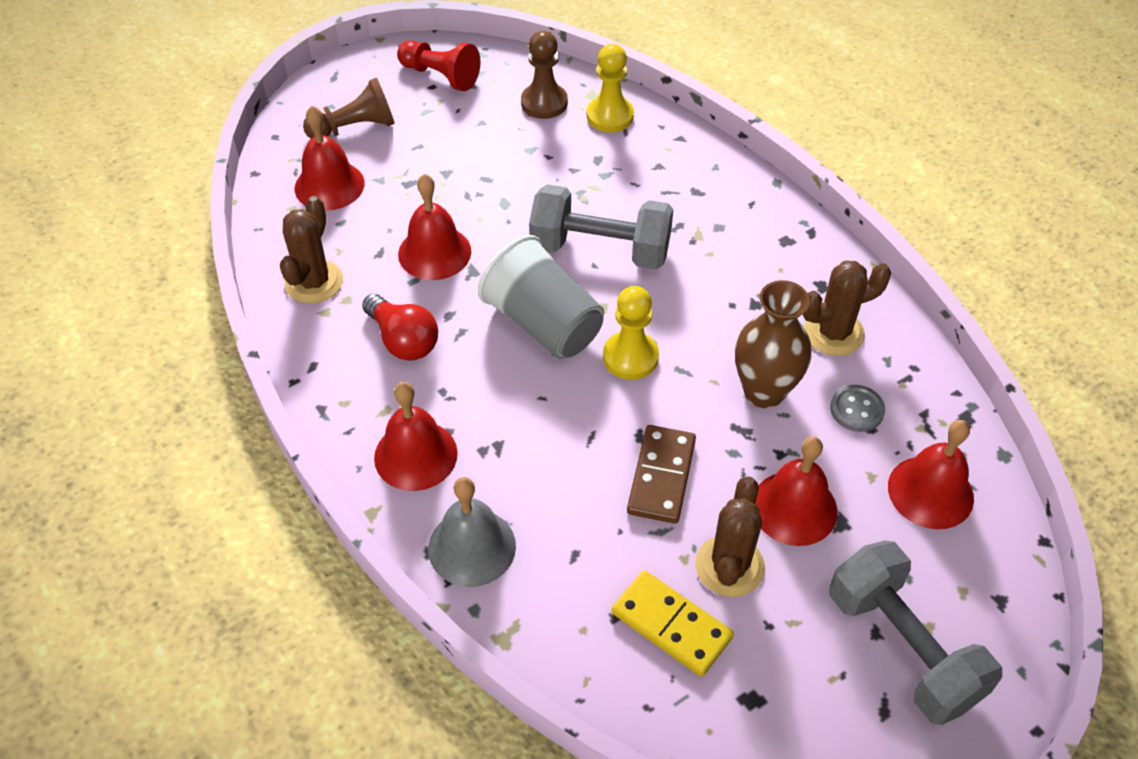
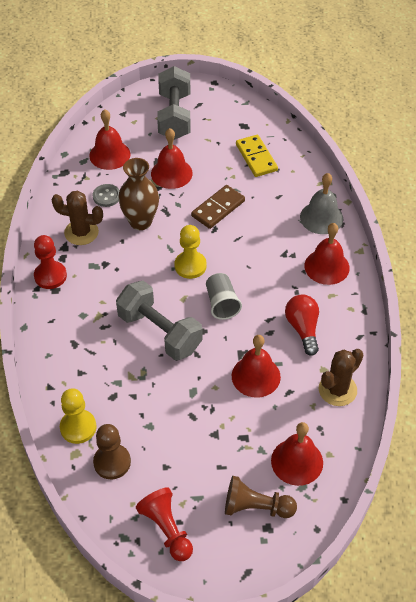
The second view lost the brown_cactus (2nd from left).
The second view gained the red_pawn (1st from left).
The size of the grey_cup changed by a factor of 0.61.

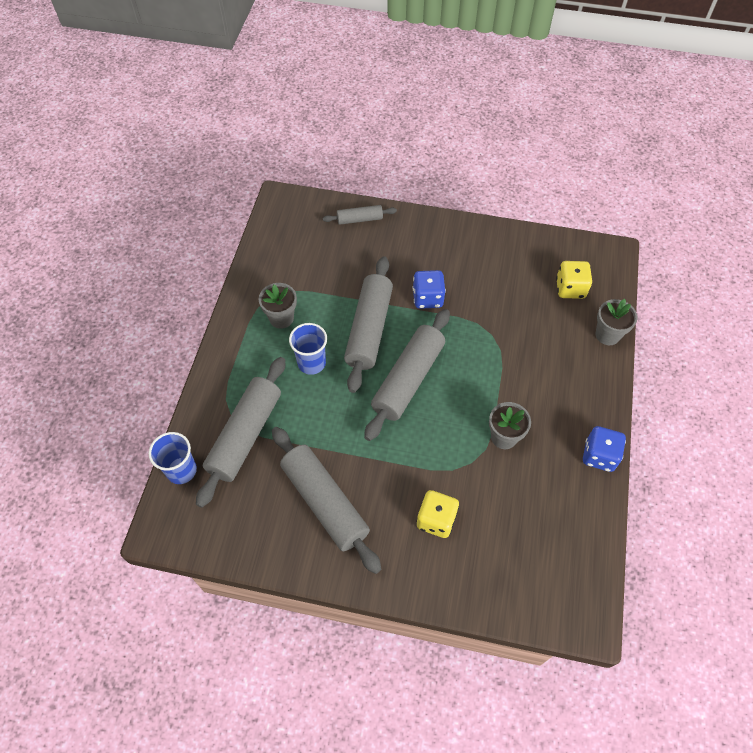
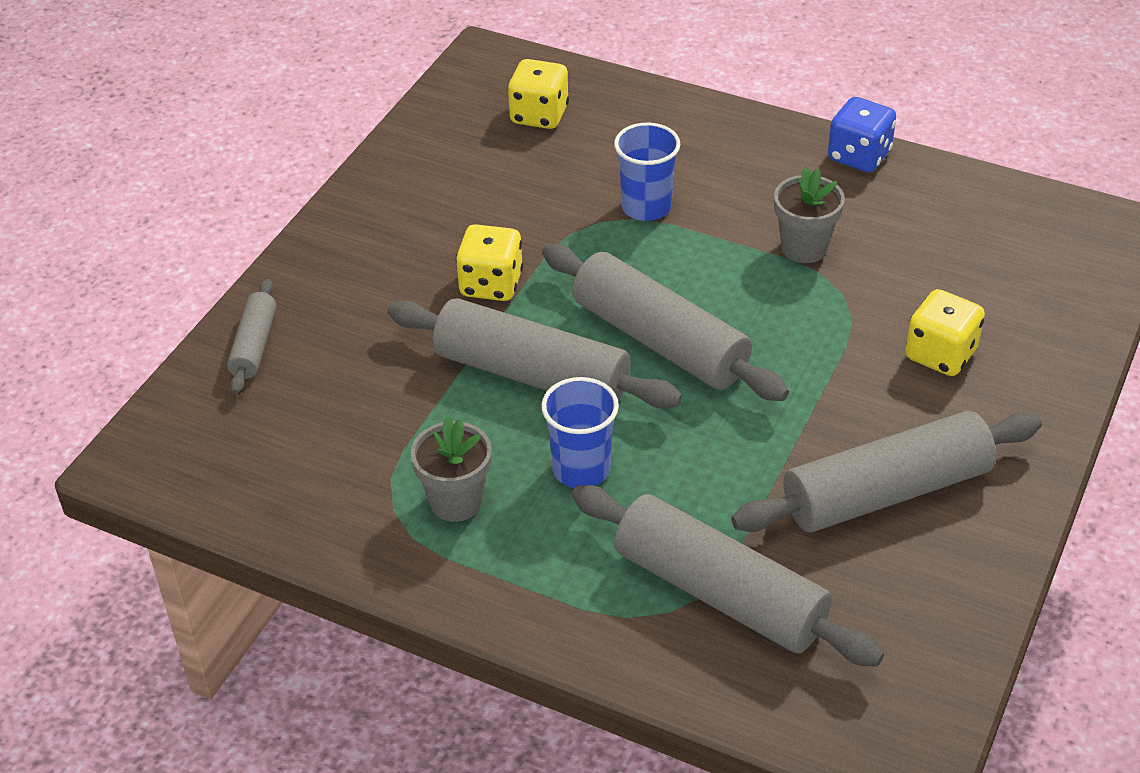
The second view lost the grey_flower_pot (3rd from left).
The blue_cup (1st from left in the first image) ended up elsewhere.
What was the blue_dice (1st from left) turned into the yellow_dice (1st from left).

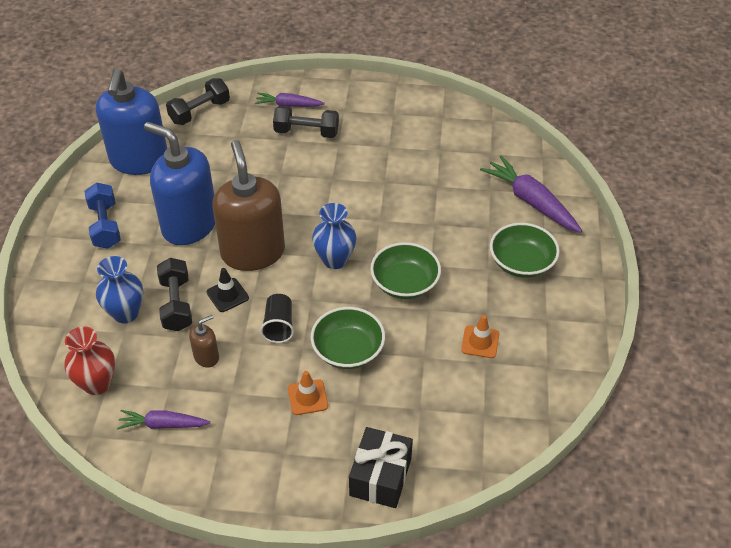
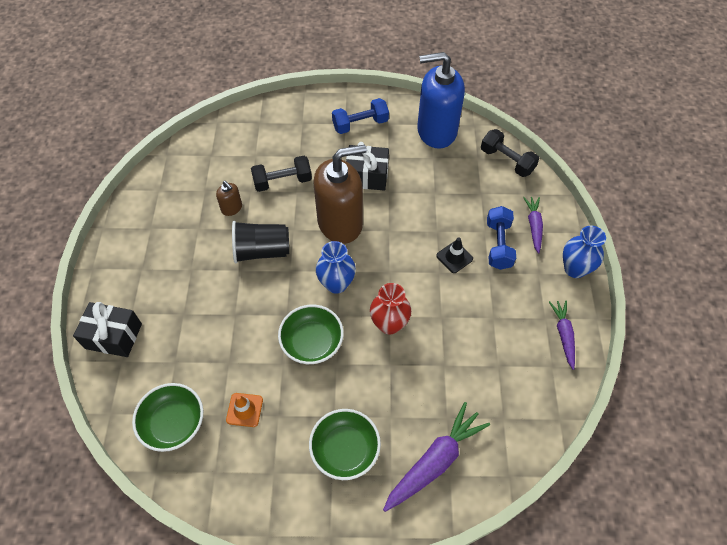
The second view lost the orange_traffic_cone (1st from left).
The red_vase ended up elsewhere.
The blue_vase (1st from left in the first image) ended up elsewhere.
The purple_carrot (1st from left in the first image) ended up elsewhere.
The black_traffic_cone ended up elsewhere.
The green_bowl (1st from left) ended up elsewhere.
Where the blue_soap_dispenser (2nd from left) stood, the black_gift (2nd from left) came to stand.
What was the black_dumbbell (3rd from left) turned into the blue_dumbbell (2nd from left).
The size of the black_cup changed by a factor of 1.53.

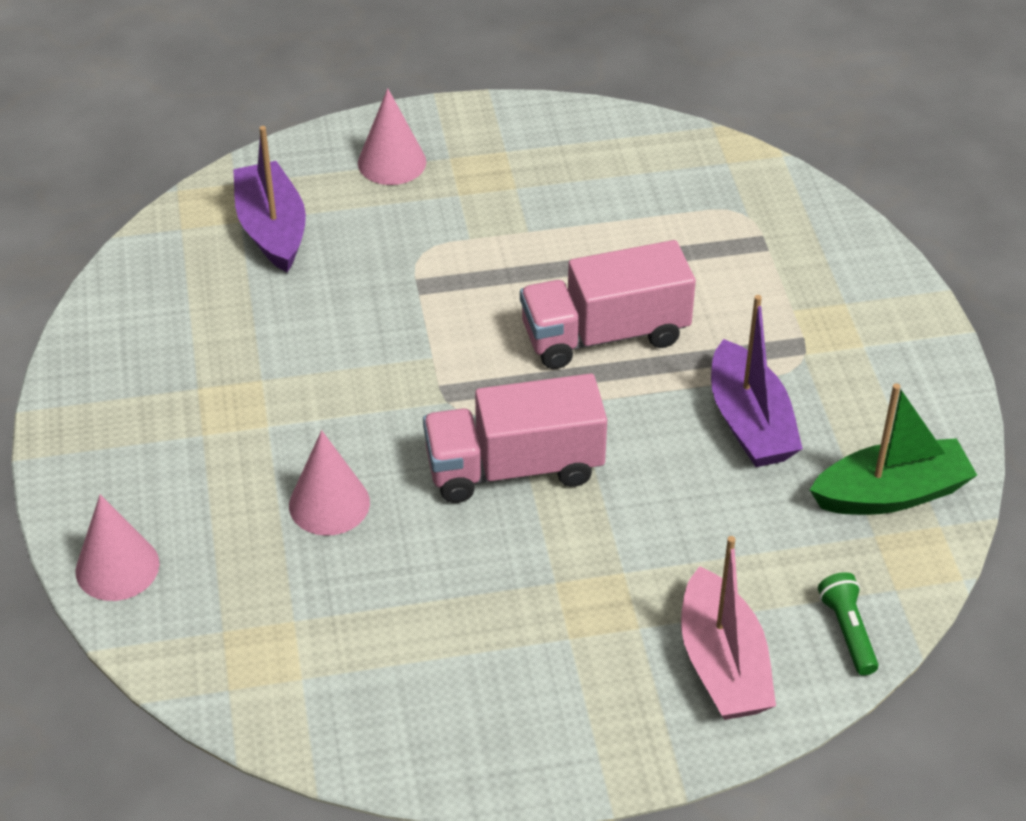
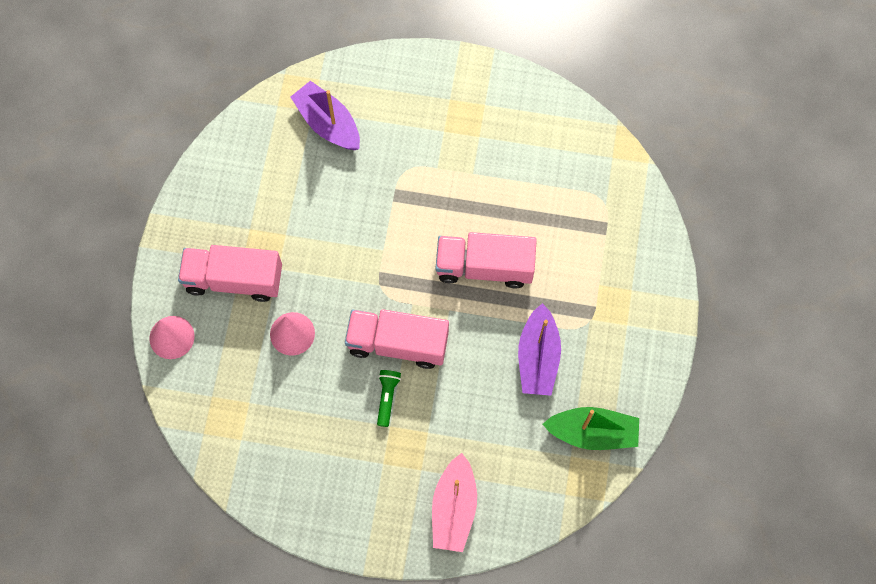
The second view lost the pink_cone (3rd from left).
The second view gained the pink_truck (1st from left).
The green_flashlight ended up elsewhere.
The purple_boat (1st from left) ended up facing another way, 45 degrees counterclockwise from before.

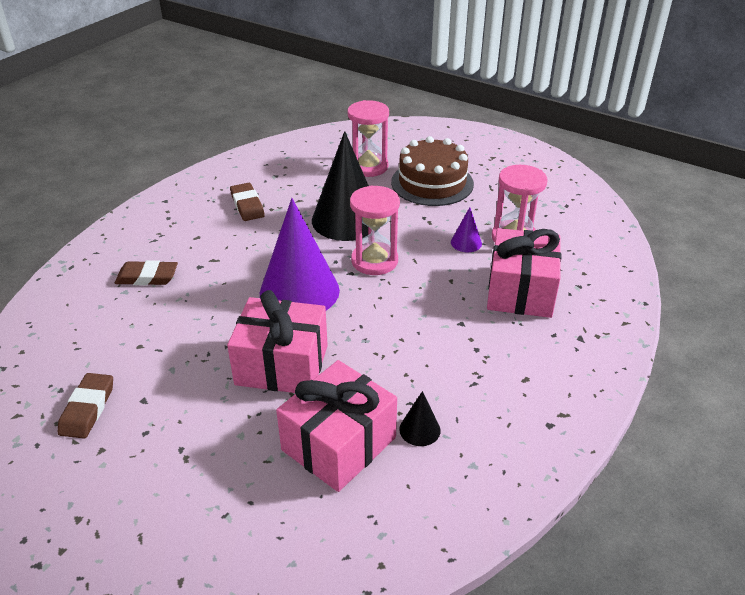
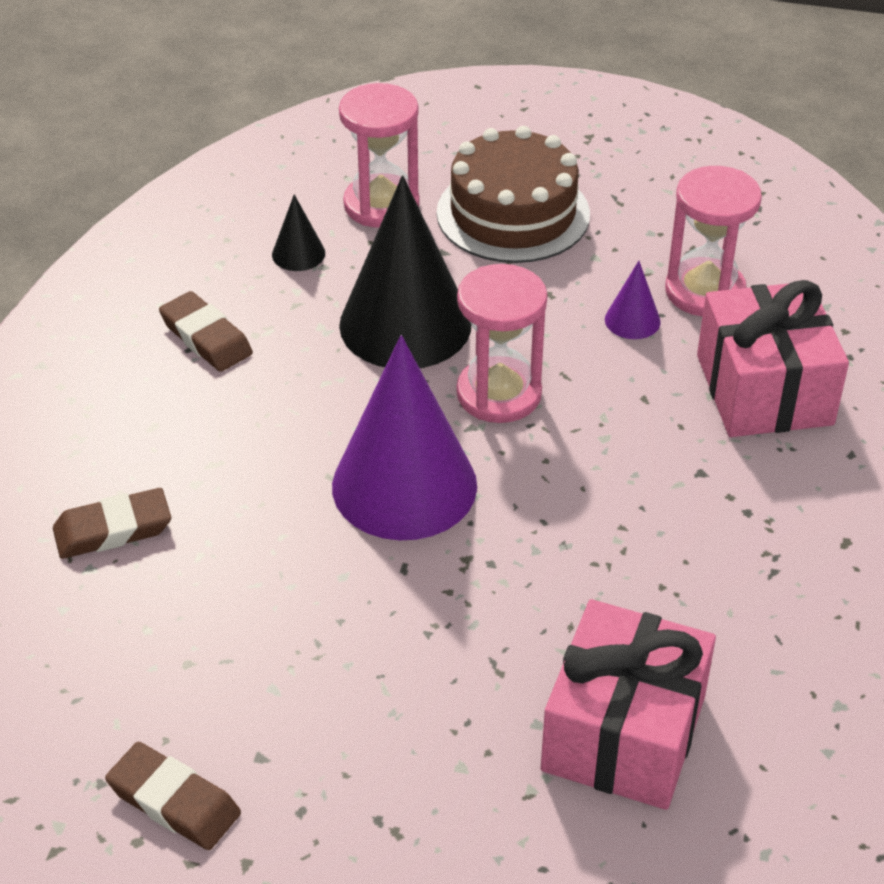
The second view lost the pink_gift (1st from left).
The black_cone (2nd from left in the first image) ended up elsewhere.
The brown_eraser (1st from left in the first image) ended up facing another way, 45 degrees counterclockwise from before.

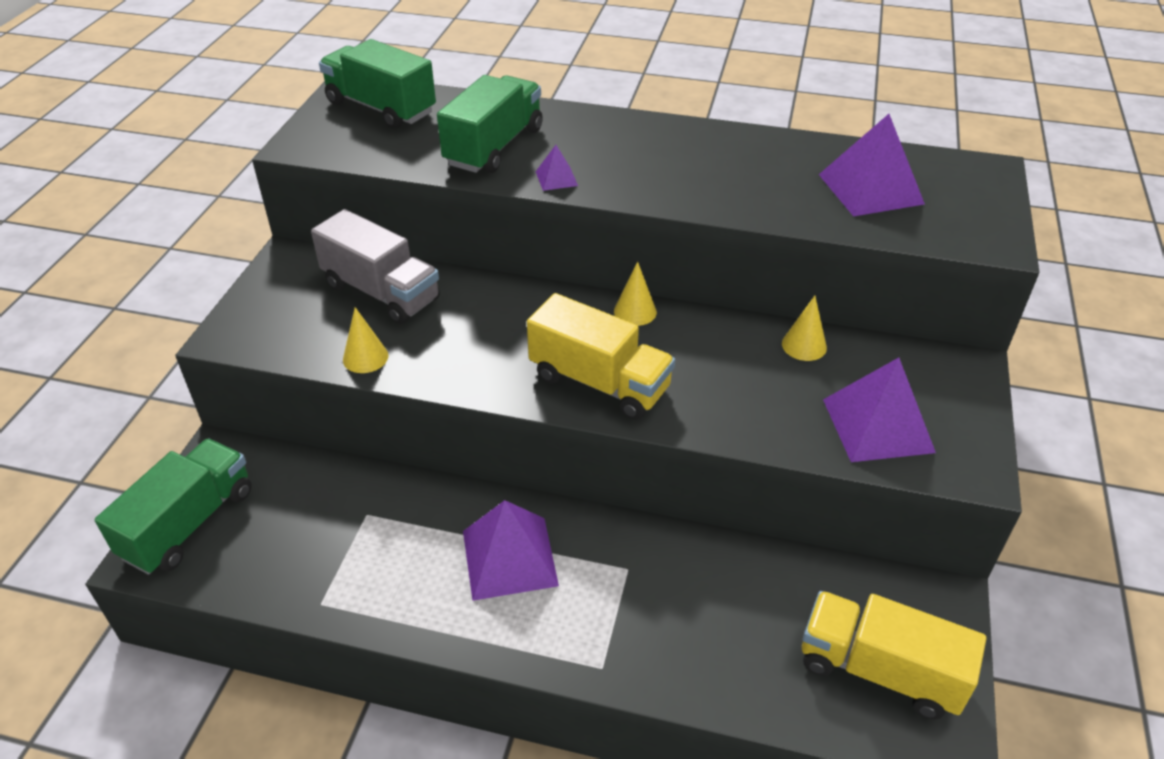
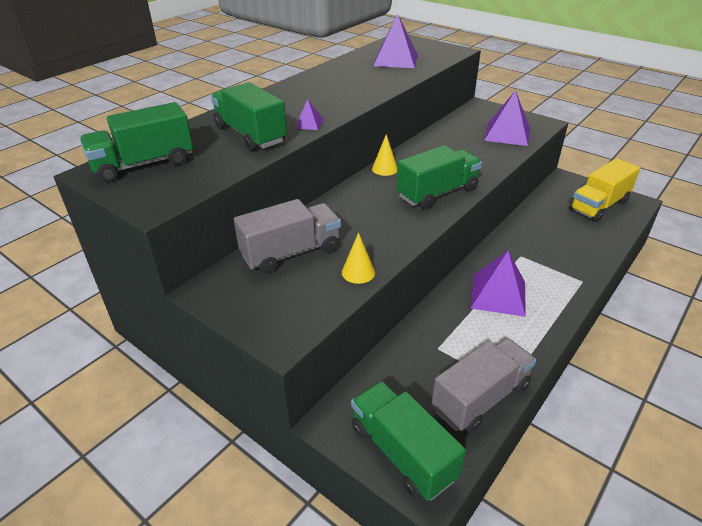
The second view lost the yellow_cone (3rd from left).
The second view gained the grey_truck (2nd from left).
What was the yellow_truck (1st from left) turned into the green_truck (4th from left).

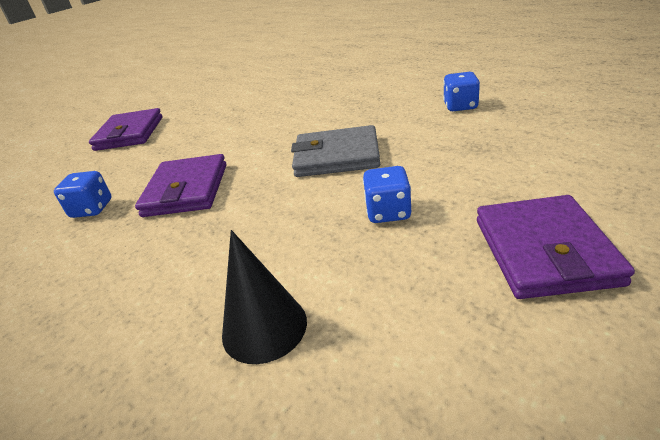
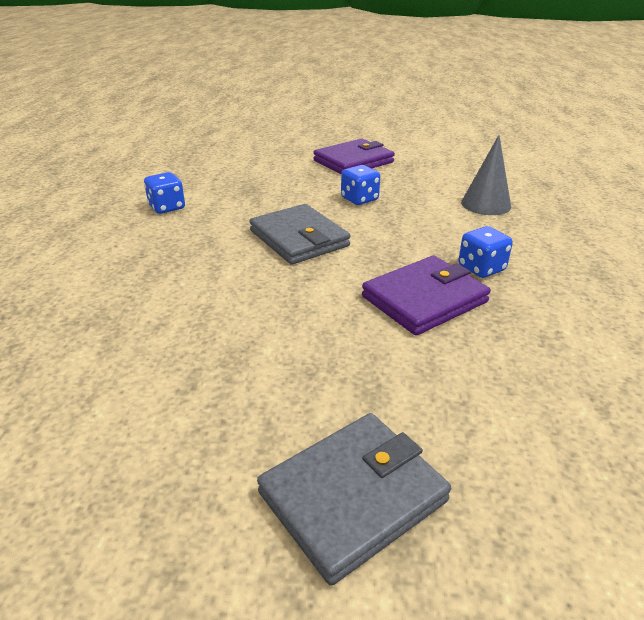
The blue_dice (1st from left in the first image) ended up elsewhere.
What was the purple_wallet (1st from left) turned into the grey_wallet (2nd from left).
What was the black_cone turned into the grey_cone.

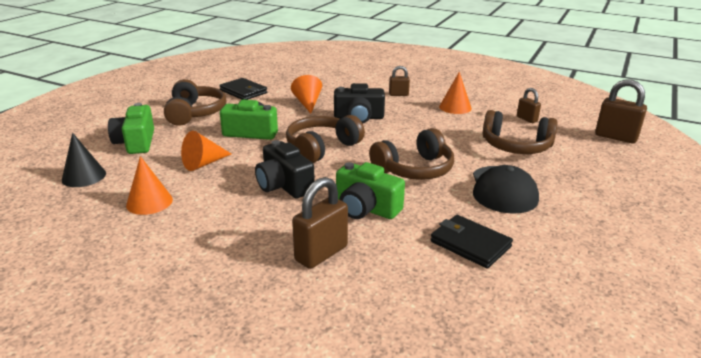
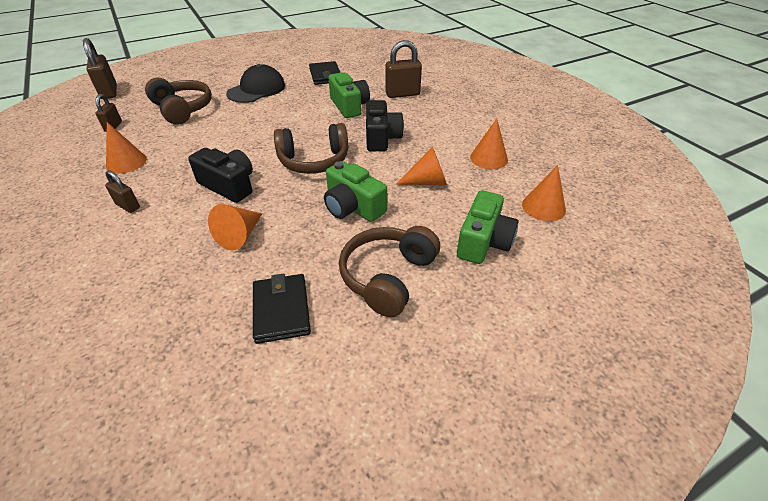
The second view lost the brown_headphones (3rd from left).
What was the black_cone turned into the orange_cone (5th from left).

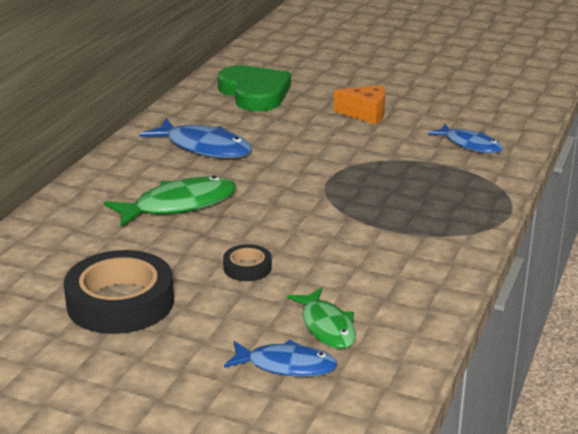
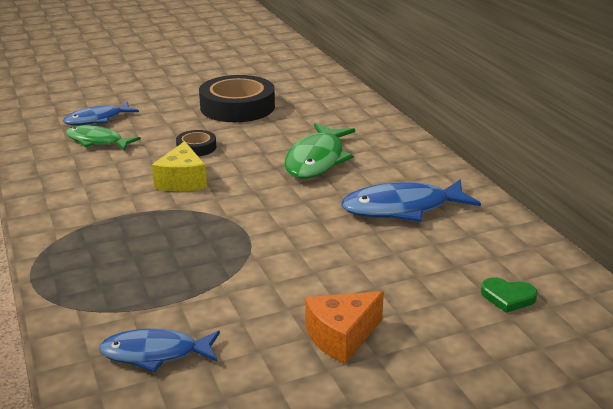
The second view gained the yellow_cheese.
The size of the green_heart changed by a factor of 0.42.

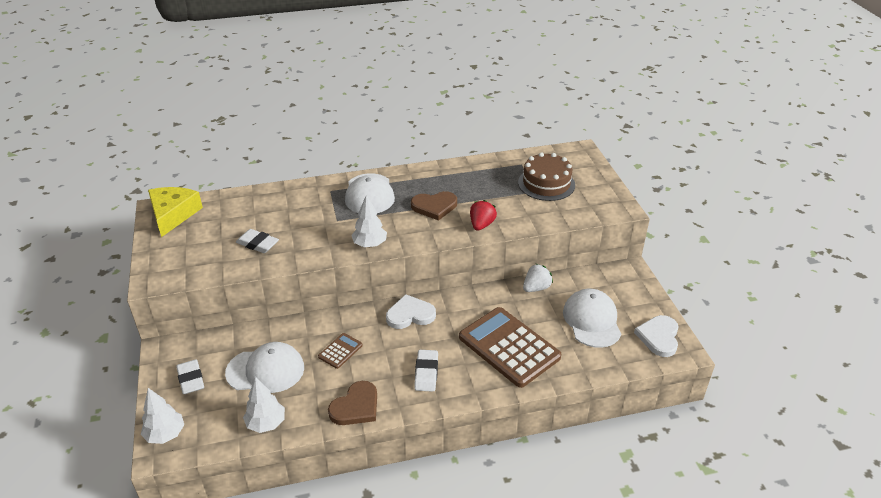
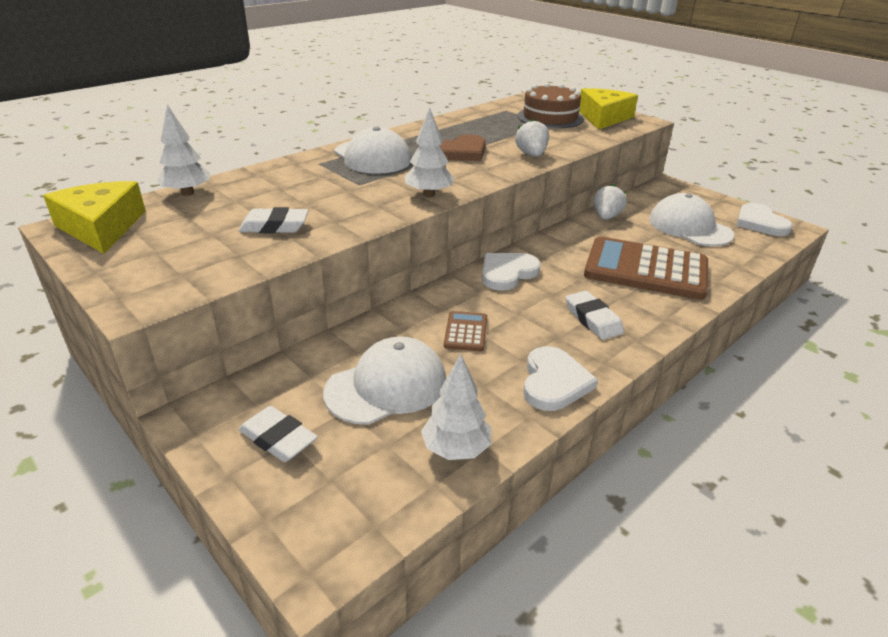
The second view gained the yellow_cheese (2nd from left).
The white_tree (1st from left) ended up elsewhere.
What was the brown_heart (1st from left) turned into the white_heart (2nd from left).
What was the red_strawberry turned into the white_strawberry (1st from left).

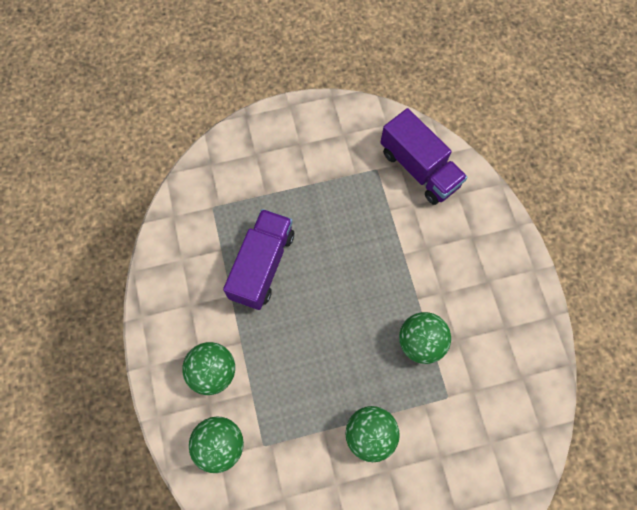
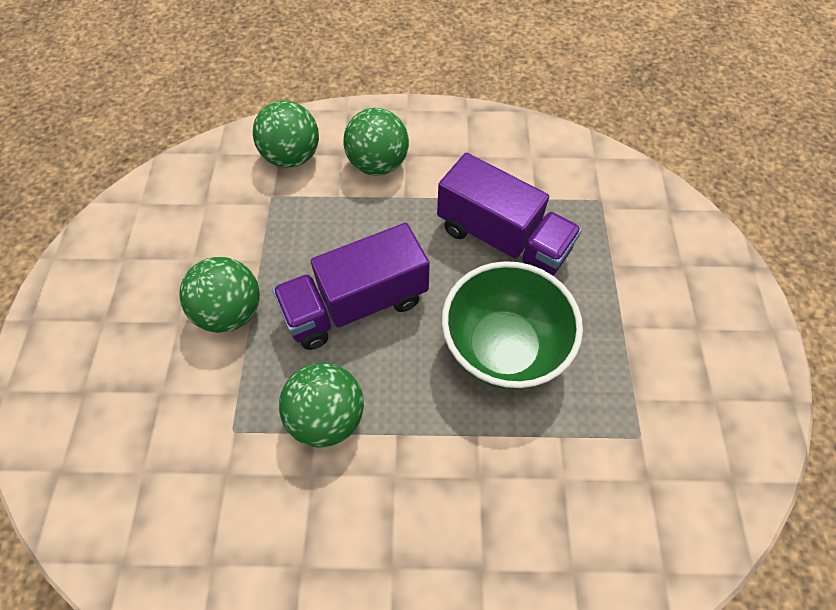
The second view gained the green_bowl.
The purple_truck (2nd from left in the first image) ended up elsewhere.

